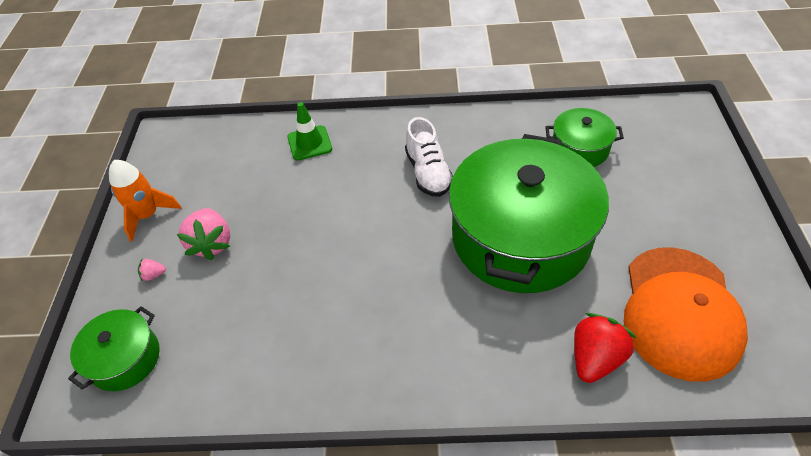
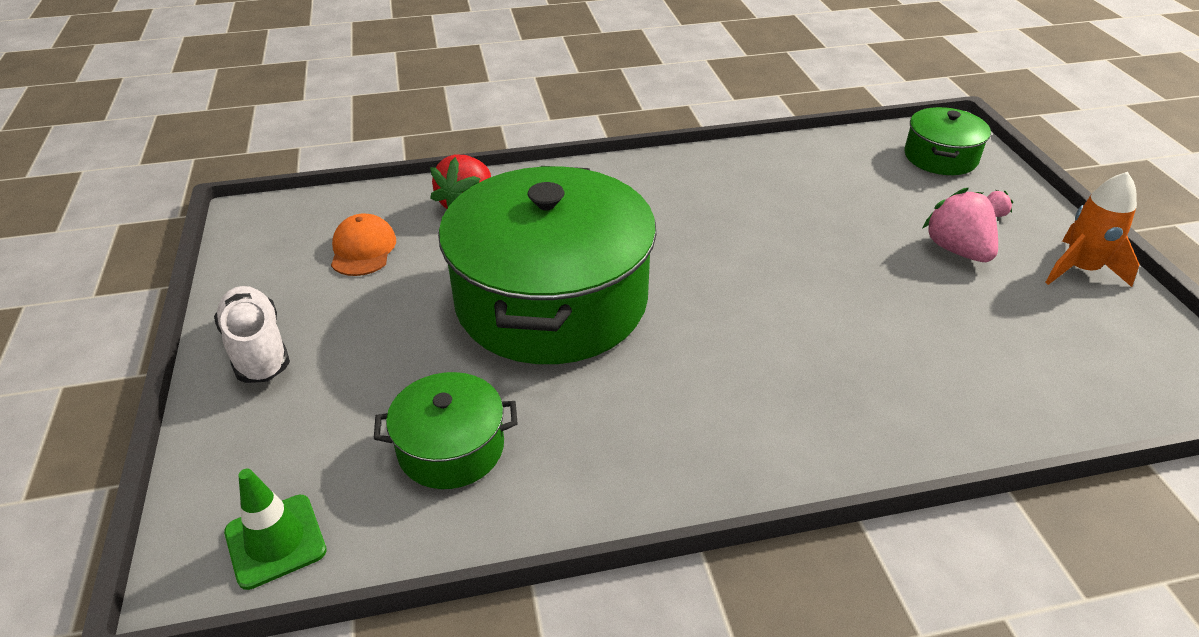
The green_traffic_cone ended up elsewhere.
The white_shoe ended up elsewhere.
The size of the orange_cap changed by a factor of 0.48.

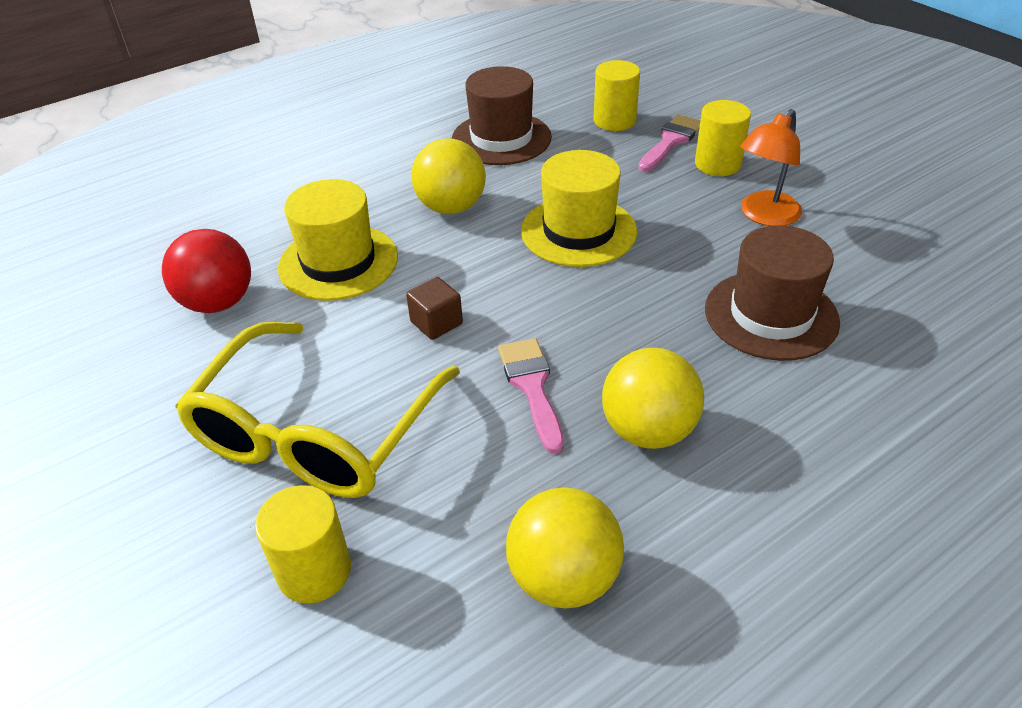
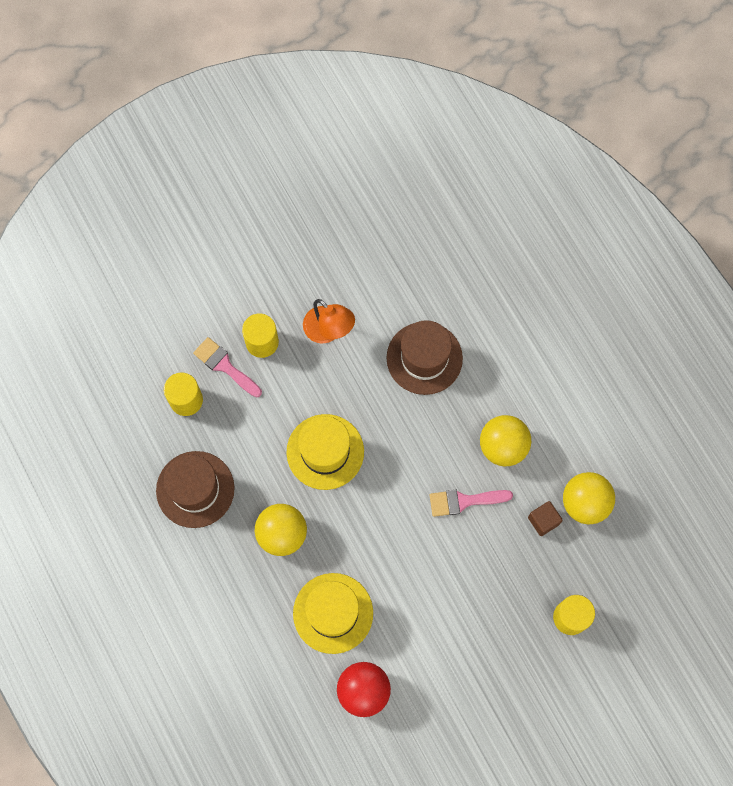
The second view lost the yellow_glasses.
The brown_cube ended up elsewhere.

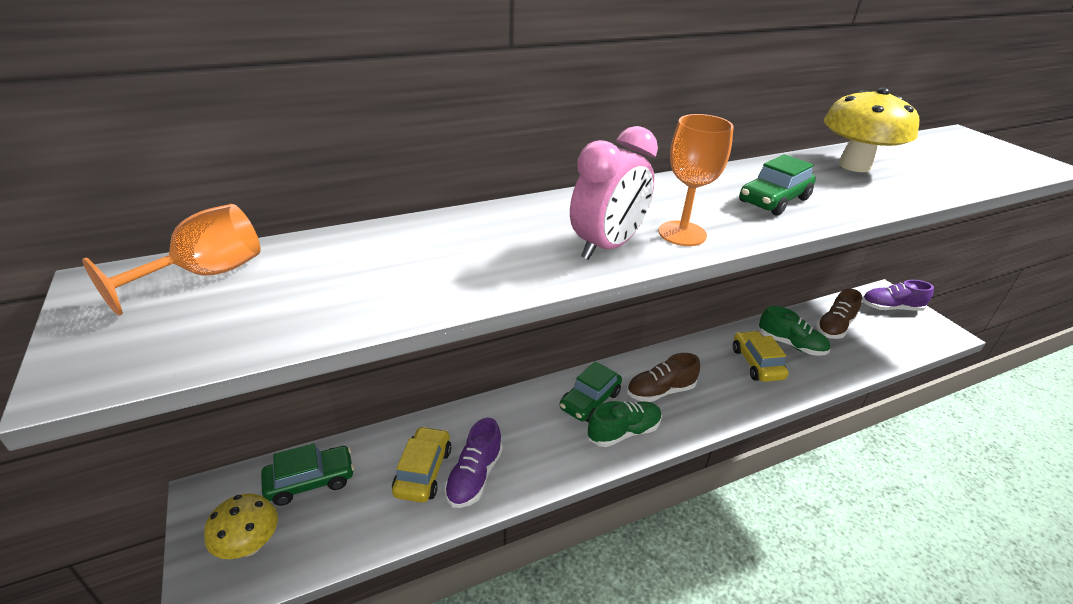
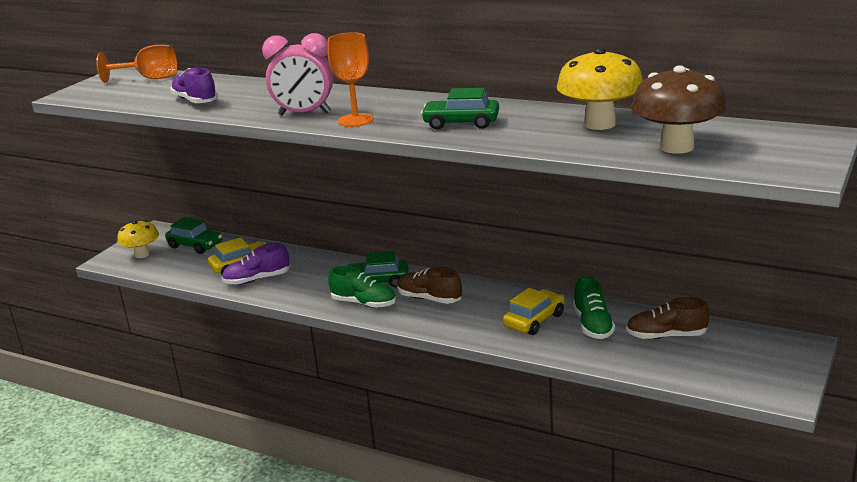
The second view gained the brown_mushroom.
The purple_shoe (2nd from left in the first image) ended up elsewhere.

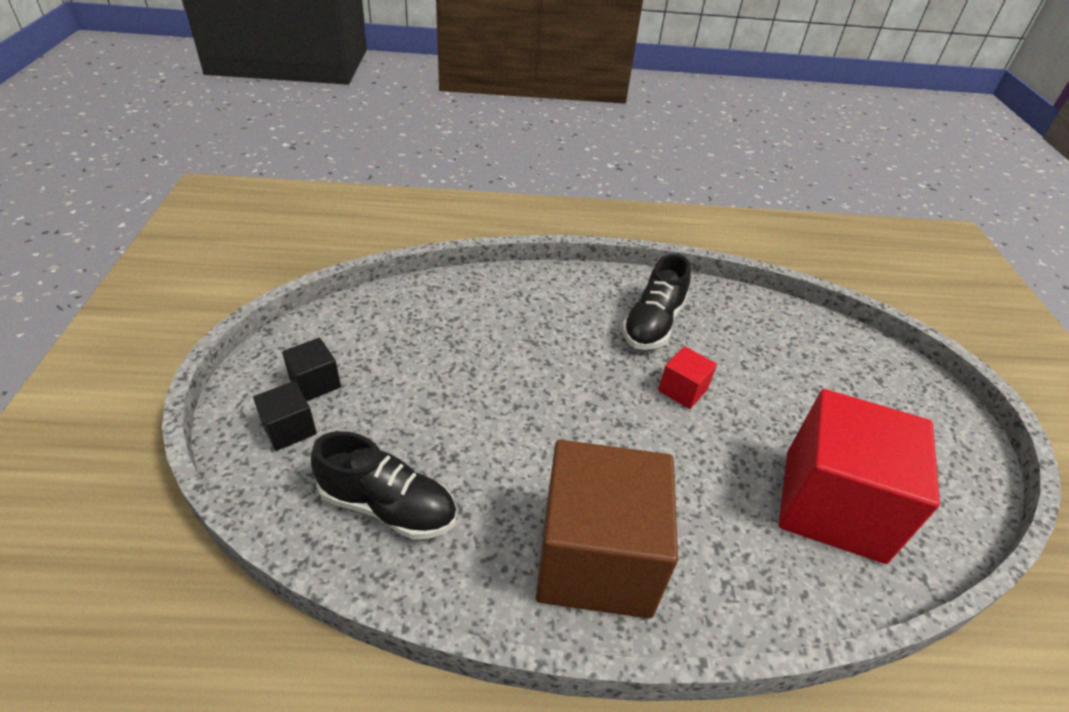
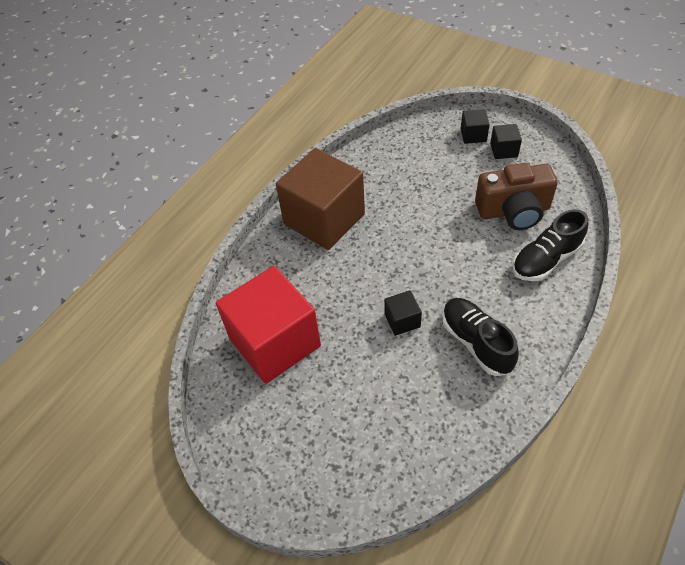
The second view gained the brown_camera.
The black_shoe (1st from left in the first image) ended up elsewhere.
What was the red_cube (1st from left) turned into the black_cube (1st from left).

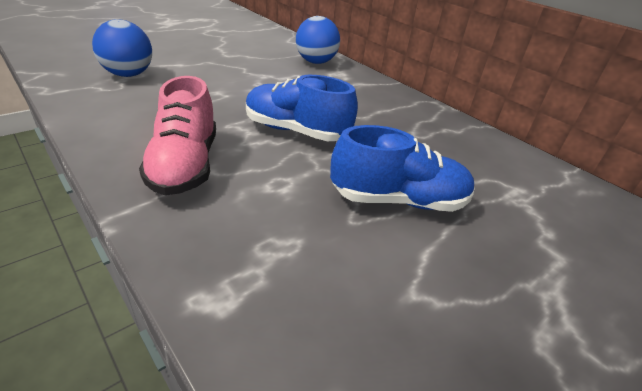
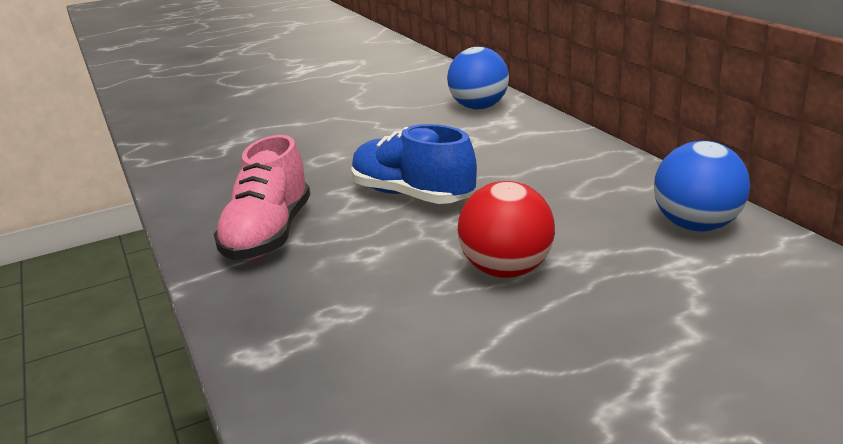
The blue_ball (1st from left in the first image) ended up elsewhere.
Where the blue_shoe (2nd from left) stood, the red_ball came to stand.

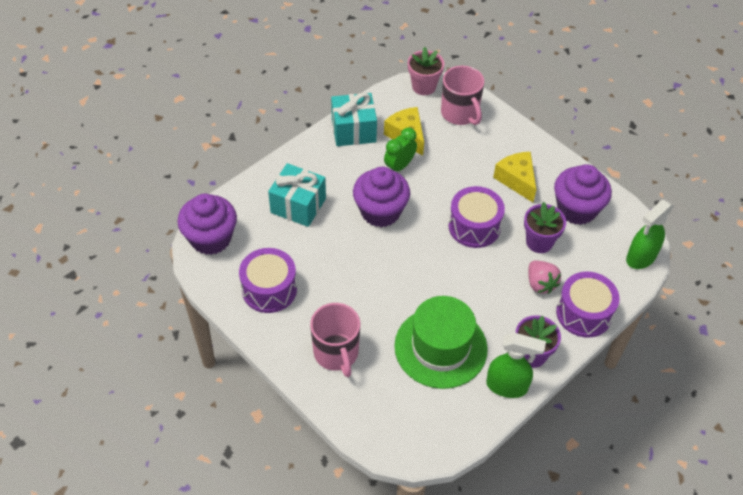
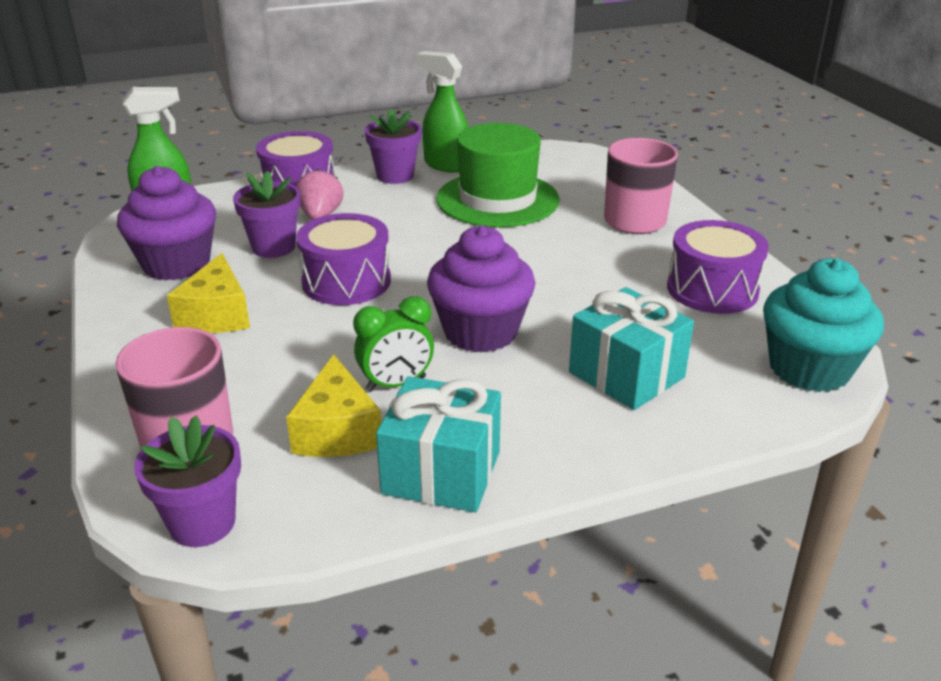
What was the purple_cupcake (1st from left) turned into the turquoise_cupcake.
What was the pink_flower_pot turned into the purple_flower_pot (1st from left).

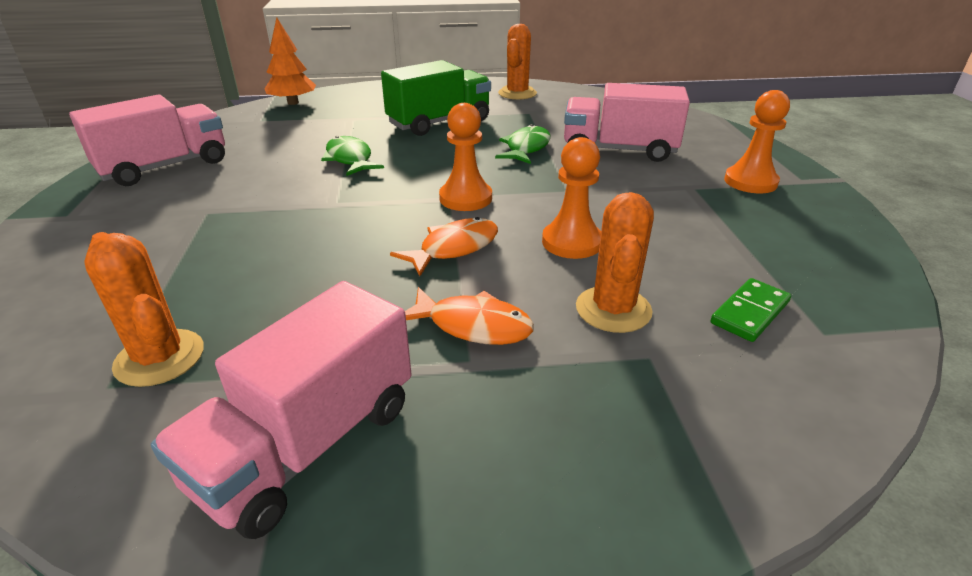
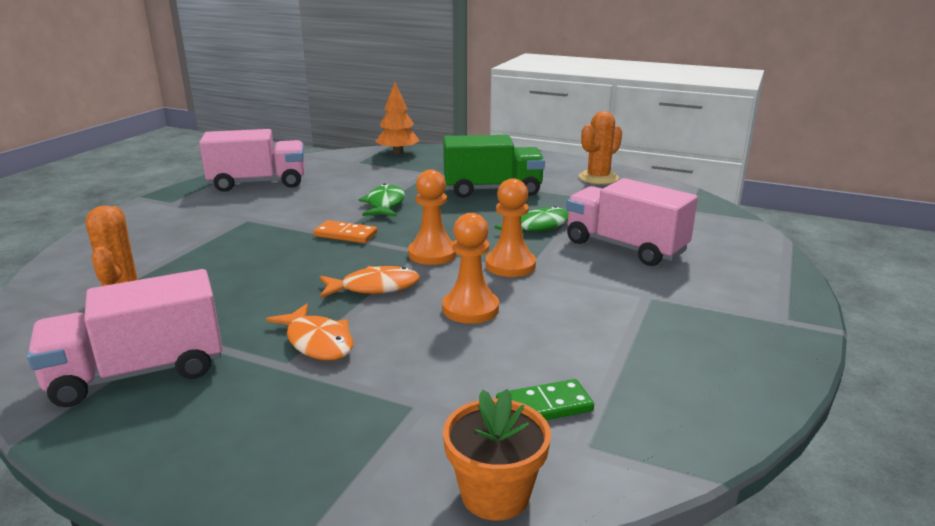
The second view lost the orange_cactus (3rd from left).
The second view gained the orange_domino.
The second view gained the orange_flower_pot.
The orange_pawn (3rd from left) ended up elsewhere.

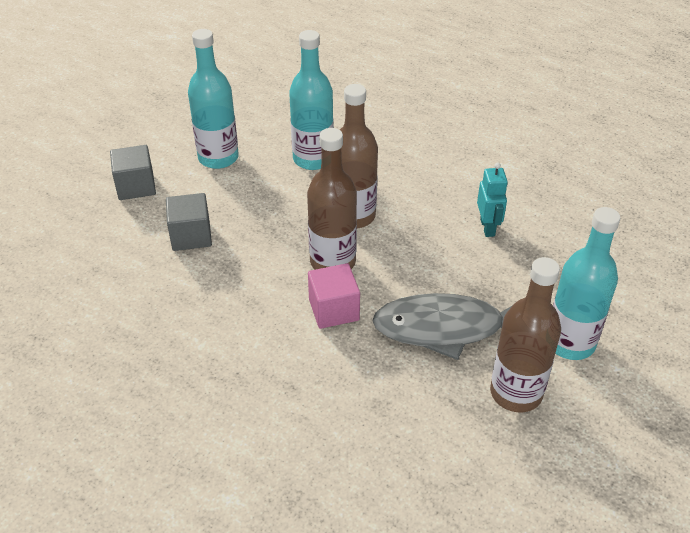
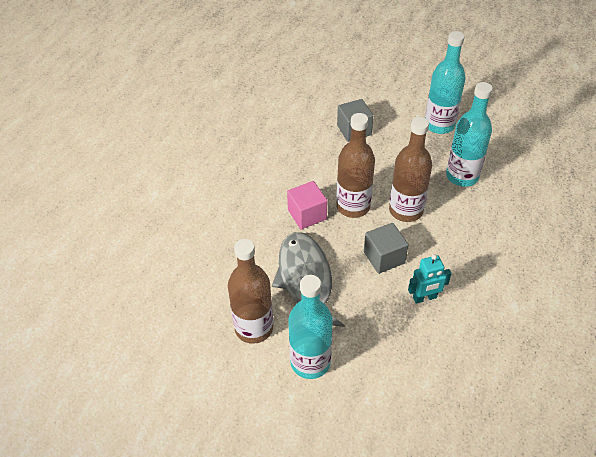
The grey_cube (1st from left in the first image) ended up elsewhere.

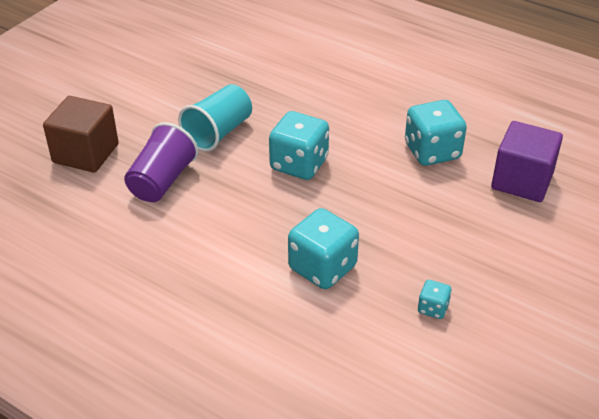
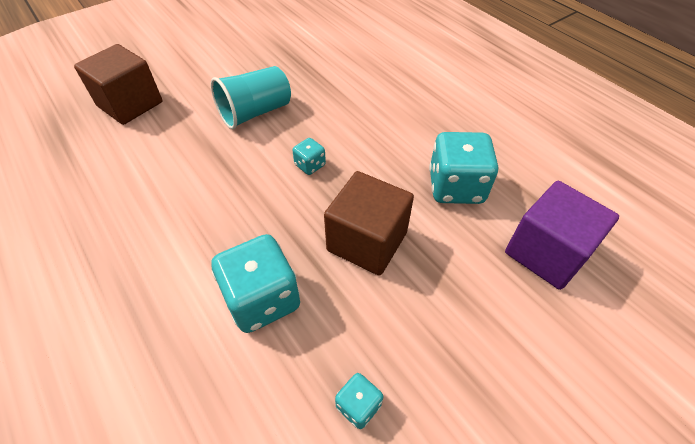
The second view lost the purple_cup.
The second view gained the brown_cube (2nd from left).
The size of the turquoise_dice (1st from left in the first image) changed by a factor of 0.49.

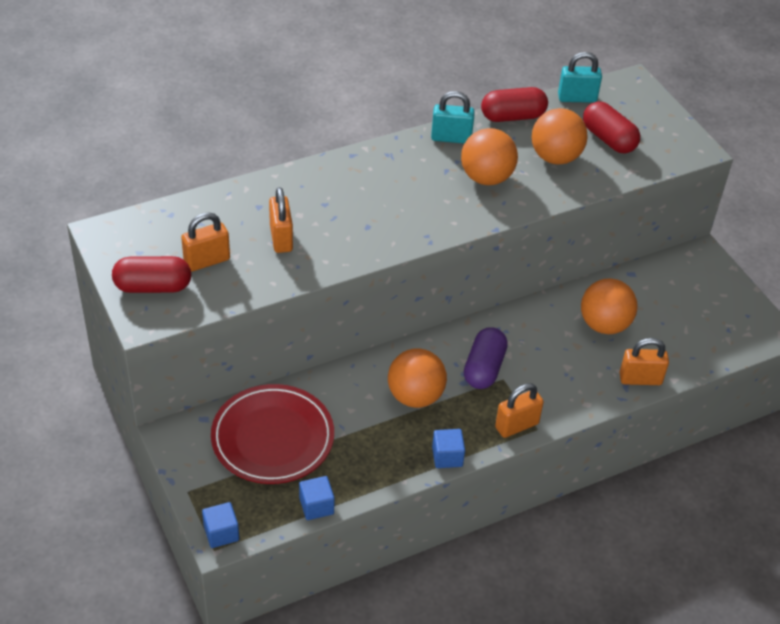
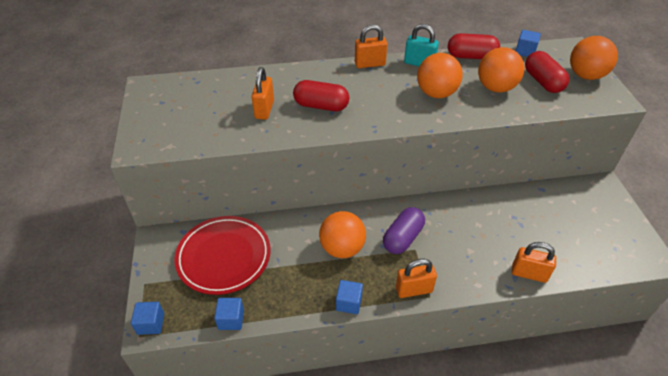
The red_capsule (1st from left) ended up elsewhere.
The orange_padlock (1st from left in the first image) ended up elsewhere.
The orange_ball (4th from left) ended up elsewhere.
Where the turquoise_padlock (2nd from left) stood, the blue_cube (4th from left) came to stand.

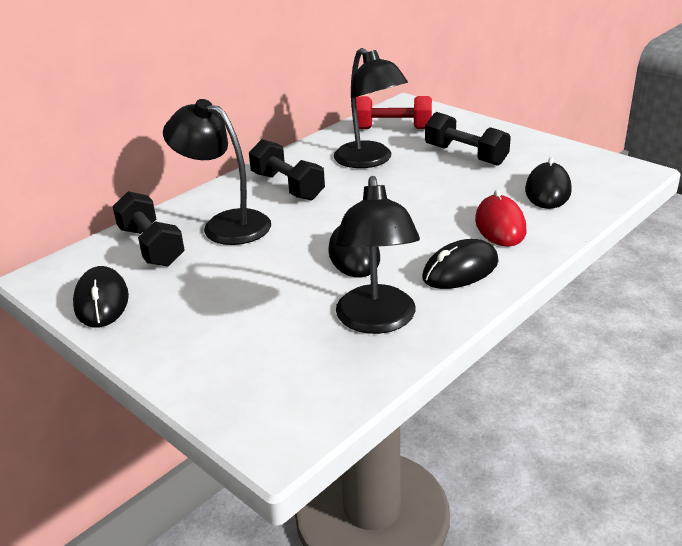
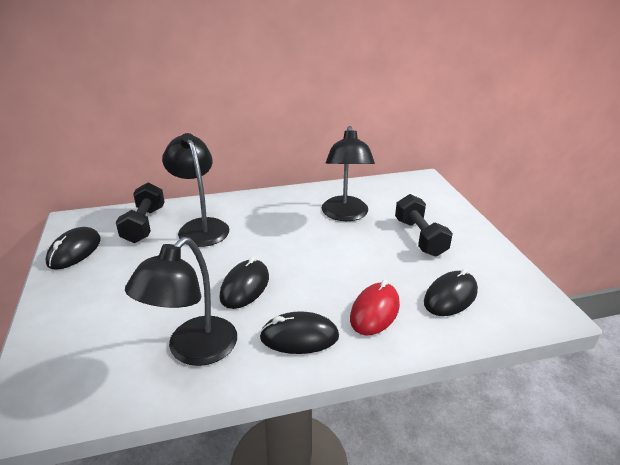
The second view lost the black_dumbbell (2nd from left).
The second view lost the red_dumbbell.

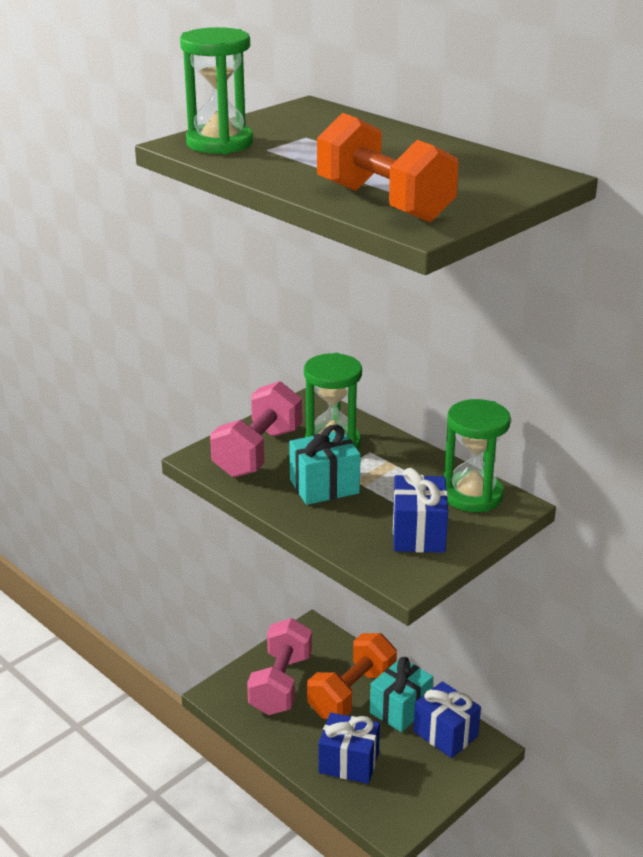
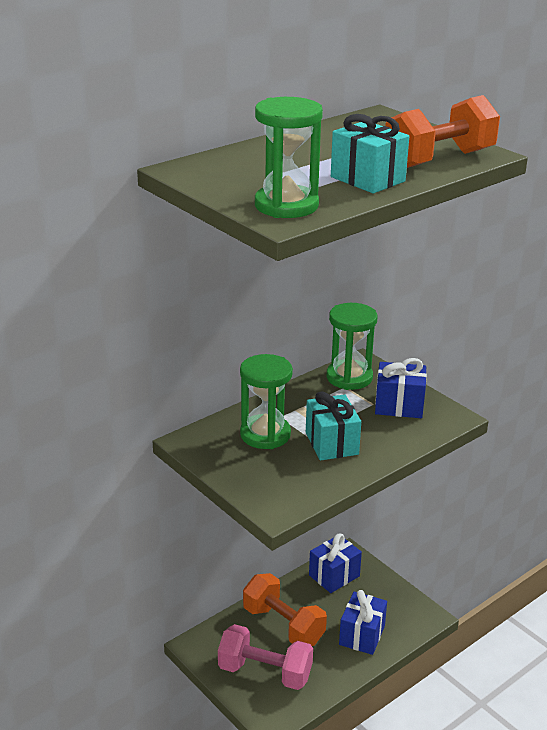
The second view lost the pink_dumbbell (1st from left).
The turquoise_gift (2nd from left) ended up elsewhere.

